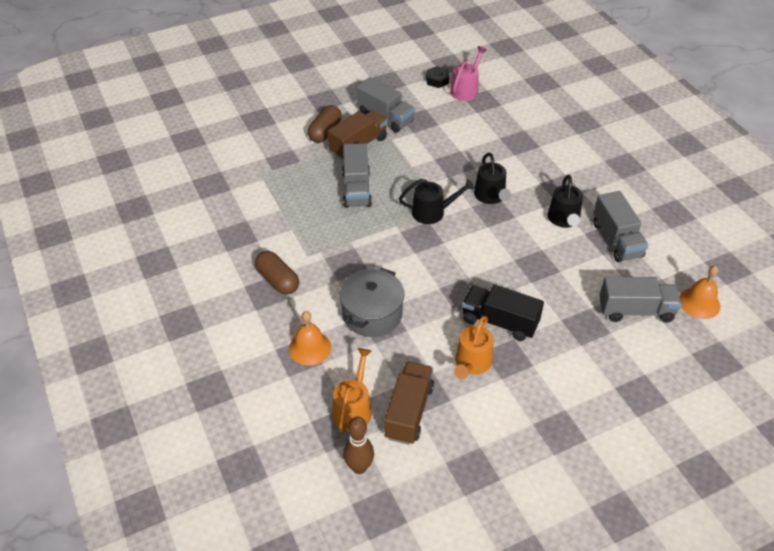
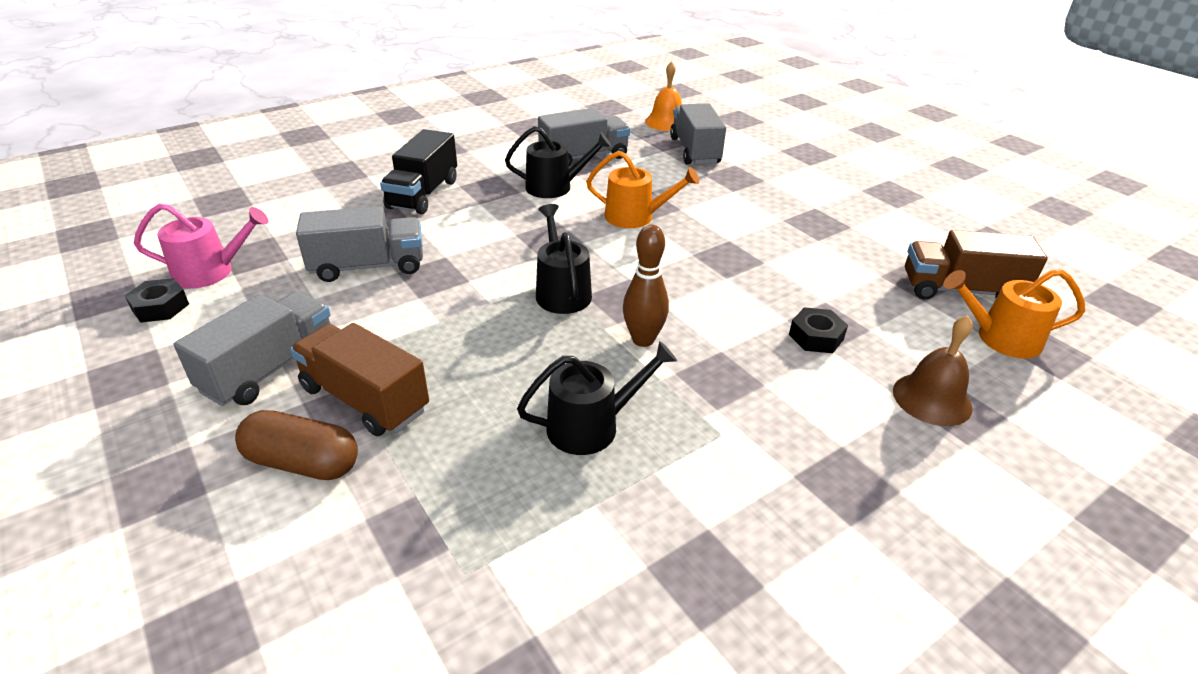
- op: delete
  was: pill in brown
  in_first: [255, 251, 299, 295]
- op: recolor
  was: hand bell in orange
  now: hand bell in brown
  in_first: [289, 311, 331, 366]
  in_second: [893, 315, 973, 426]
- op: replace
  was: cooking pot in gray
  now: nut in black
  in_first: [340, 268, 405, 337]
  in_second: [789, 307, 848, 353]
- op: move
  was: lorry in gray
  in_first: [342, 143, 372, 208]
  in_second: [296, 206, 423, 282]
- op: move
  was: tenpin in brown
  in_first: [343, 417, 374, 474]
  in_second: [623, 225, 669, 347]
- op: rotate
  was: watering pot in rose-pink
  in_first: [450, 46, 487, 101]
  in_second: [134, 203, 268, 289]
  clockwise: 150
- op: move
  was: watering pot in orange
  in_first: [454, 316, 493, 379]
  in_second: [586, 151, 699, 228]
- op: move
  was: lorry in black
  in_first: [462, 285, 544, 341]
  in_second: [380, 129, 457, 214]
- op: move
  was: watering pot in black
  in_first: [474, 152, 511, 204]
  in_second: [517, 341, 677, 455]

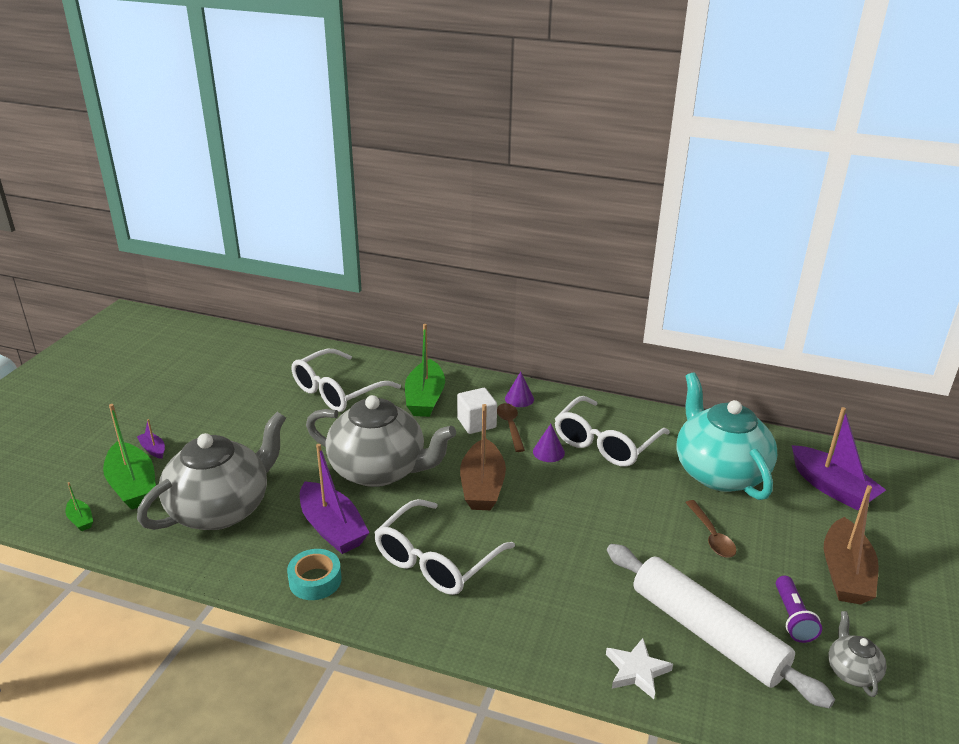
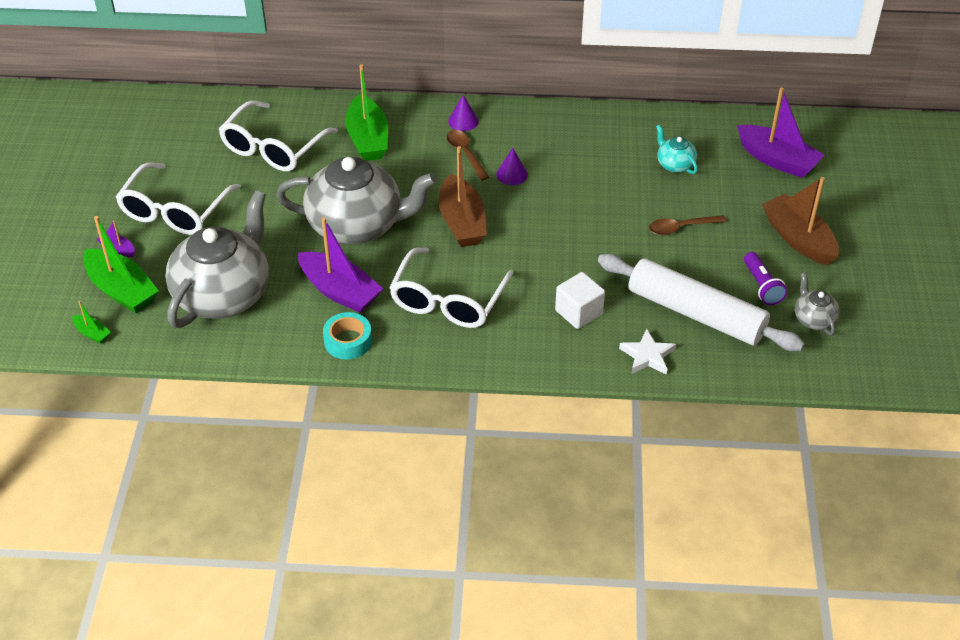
- op: move
  was: solid cube in white
  in_first: [457, 388, 497, 434]
  in_second: [555, 272, 605, 329]
- op: move
  was: spectacles in white
  in_first: [555, 396, 670, 467]
  in_second: [116, 162, 241, 235]
- op: resize
  was: tea pot in teal
  in_first: [676, 373, 777, 500]
  in_second: [656, 125, 698, 174]
  ratio: 0.43
- op: rotate
  was: teaspoon in brown
  in_first: [685, 500, 737, 557]
  in_second: [649, 215, 727, 235]
  clockwise: 105
- op: rotate
  was: toy boat in brown
  in_first: [824, 485, 879, 605]
  in_second: [762, 177, 839, 265]
  clockwise: 150

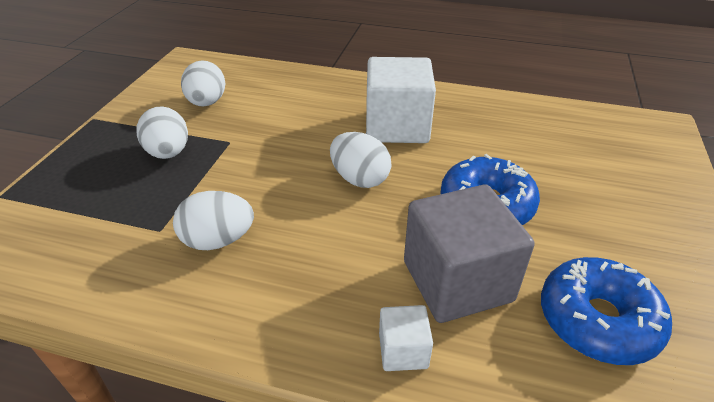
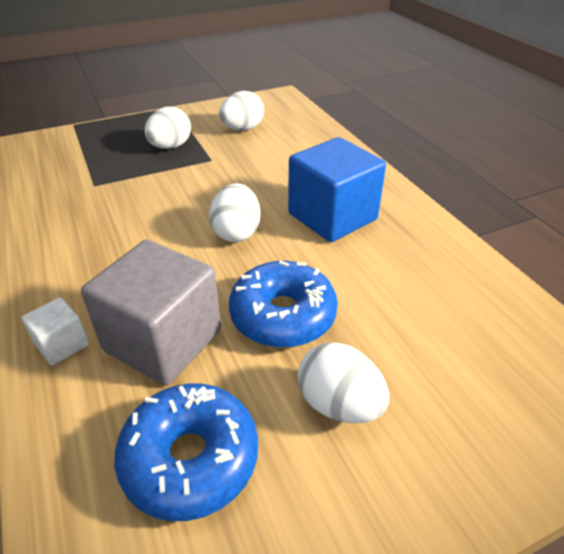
- op: move
  was: egg shape in white
  in_first: [173, 191, 254, 250]
  in_second: [298, 342, 389, 423]
- op: recolor
  was: solid cube in white
  now: solid cube in royal blue
  in_first: [366, 57, 436, 143]
  in_second: [288, 137, 386, 242]

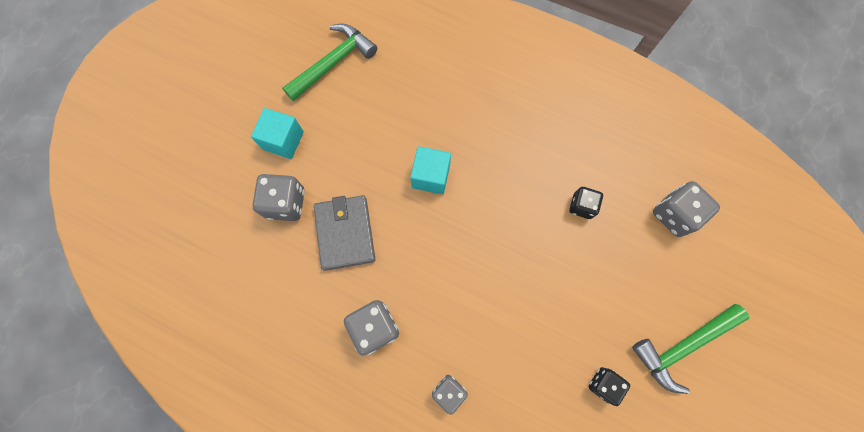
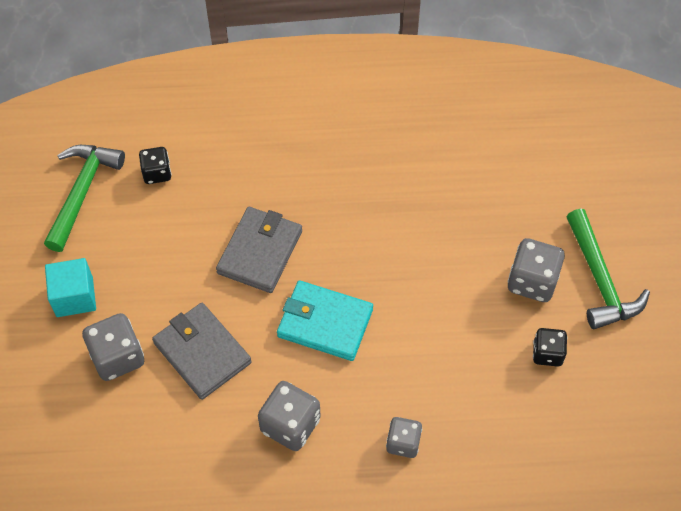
- op: replace
  was: solid cube in teal
  now: billfold in gray
  in_first: [410, 146, 451, 194]
  in_second: [216, 207, 302, 293]
- op: move
  was: die in black
  in_first: [569, 187, 603, 219]
  in_second: [139, 147, 172, 184]
- op: rotate
  was: claw hammer in green
  in_first: [632, 304, 749, 394]
  in_second: [566, 209, 650, 329]
  clockwise: -45
- op: move
  was: die in gray
  in_first: [653, 181, 720, 237]
  in_second: [508, 238, 565, 302]
- op: insert
  now: billfold in teal
  in_second: [277, 281, 373, 361]

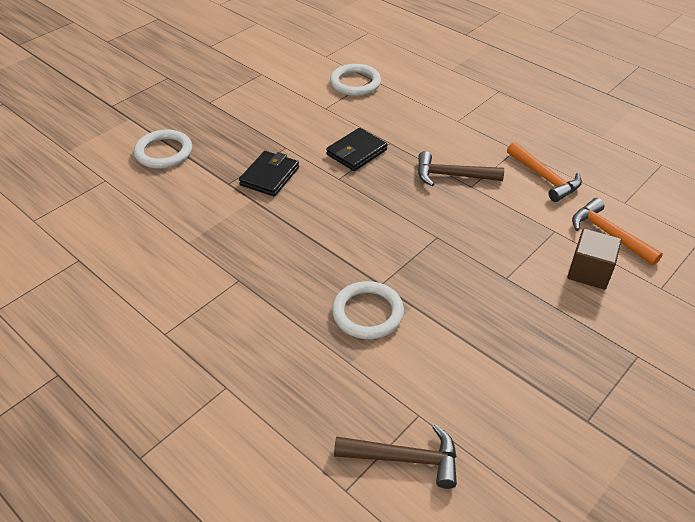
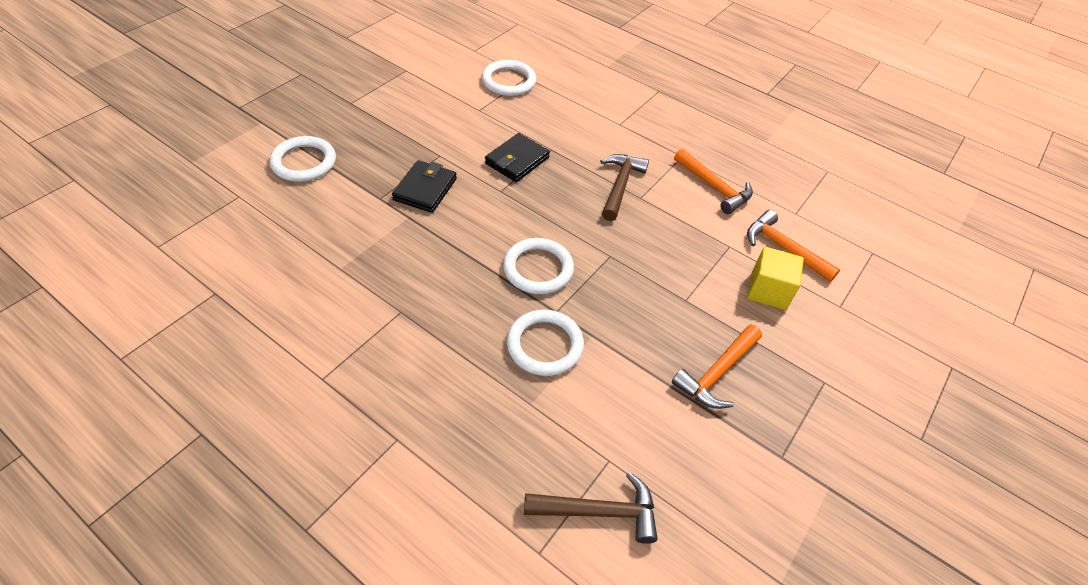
- op: rotate
  was: claw hammer in brown
  in_first: [418, 151, 504, 186]
  in_second: [600, 154, 649, 221]
  clockwise: 105
- op: recolor
  was: solid cube in brown
  now: solid cube in bright yellow
  in_first: [567, 228, 622, 290]
  in_second: [747, 247, 804, 310]
- op: insert
  now: torus in white
  in_second: [503, 238, 574, 294]
- op: insert
  now: claw hammer in orange
  in_second: [672, 325, 762, 409]

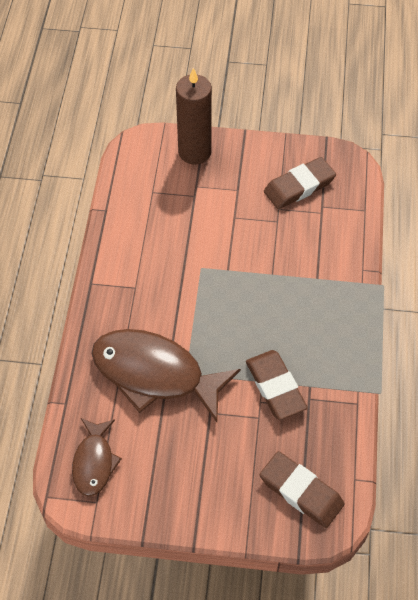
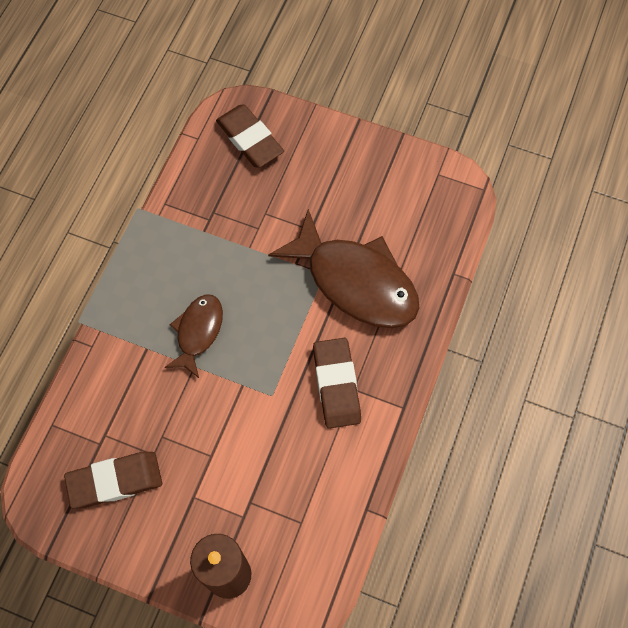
- op: move
  was: toy fish in brown
  in_first: [72, 418, 122, 497]
  in_second: [165, 294, 223, 378]
- op: move
  was: gum eraser in brown
  in_first: [246, 350, 308, 420]
  in_second: [313, 338, 361, 429]

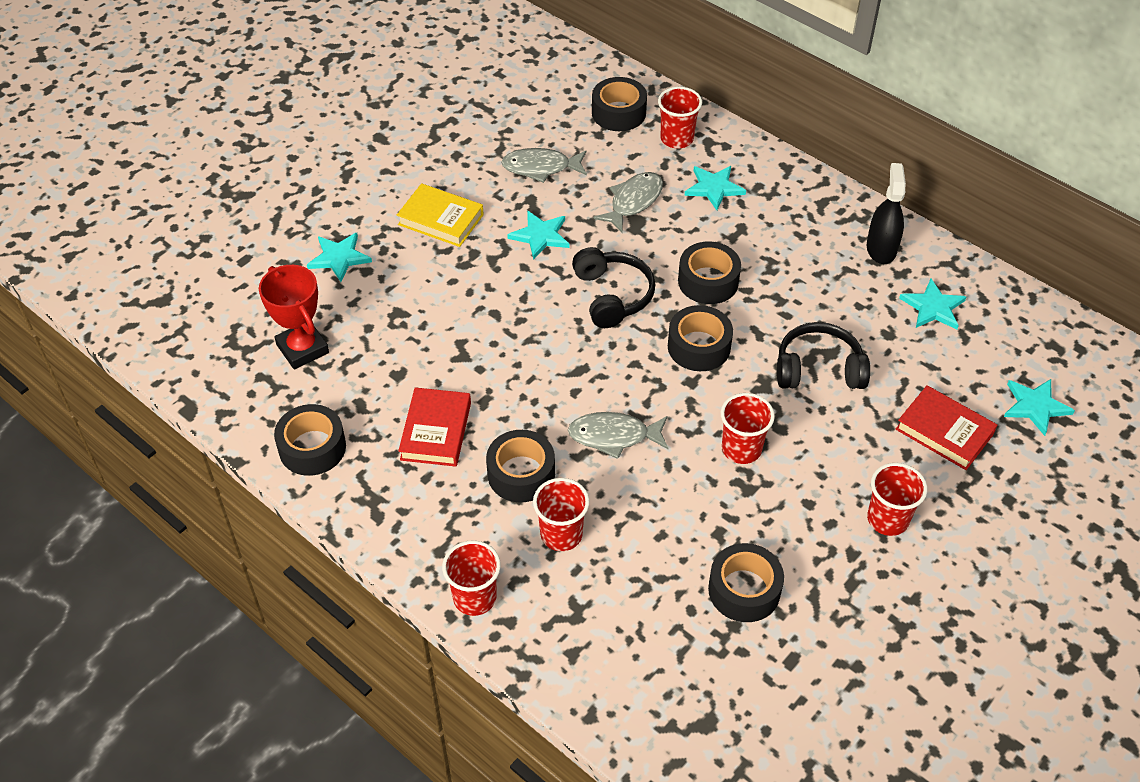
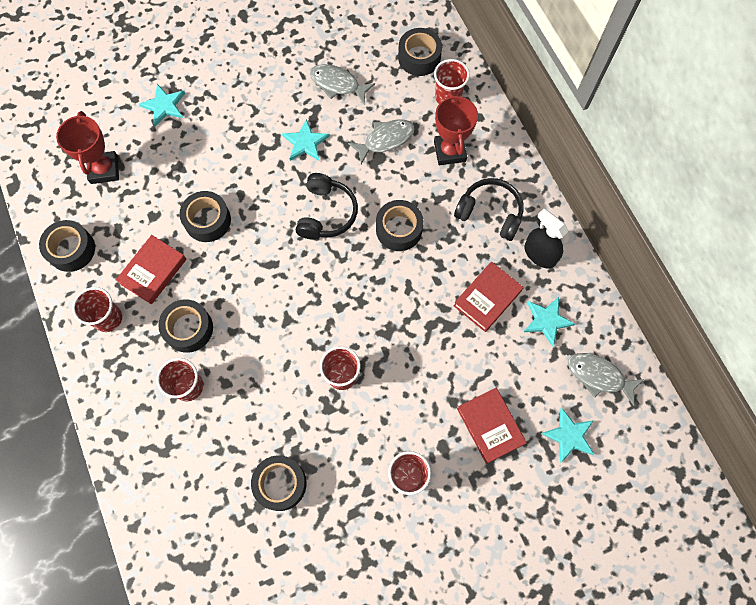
- op: delete
  was: hardcover in bright yellow
  in_first: [397, 183, 484, 247]
- op: move
  was: cup in scarlet
  in_first: [442, 540, 501, 616]
  in_second: [72, 287, 122, 332]
- op: move
  was: toy fish in gray
  in_first: [568, 412, 669, 459]
  in_second: [568, 353, 644, 406]
- op: move
  was: tape in black
  in_first: [668, 305, 733, 371]
  in_second: [180, 191, 231, 242]
- op: replace
  was: five-pointed star in teal
  now: trophy in scarlet
  in_first: [684, 166, 746, 210]
  in_second: [434, 92, 478, 165]
- op: move
  was: headset in black
  in_first: [777, 322, 870, 389]
  in_second: [454, 178, 524, 241]
- op: rotate
  was: spray cleaner in black
  in_first: [867, 163, 906, 264]
  in_second: [524, 209, 568, 268]
  clockwise: -75
- op: insert
  now: hardcover in scarlet
  in_second: [453, 261, 524, 332]

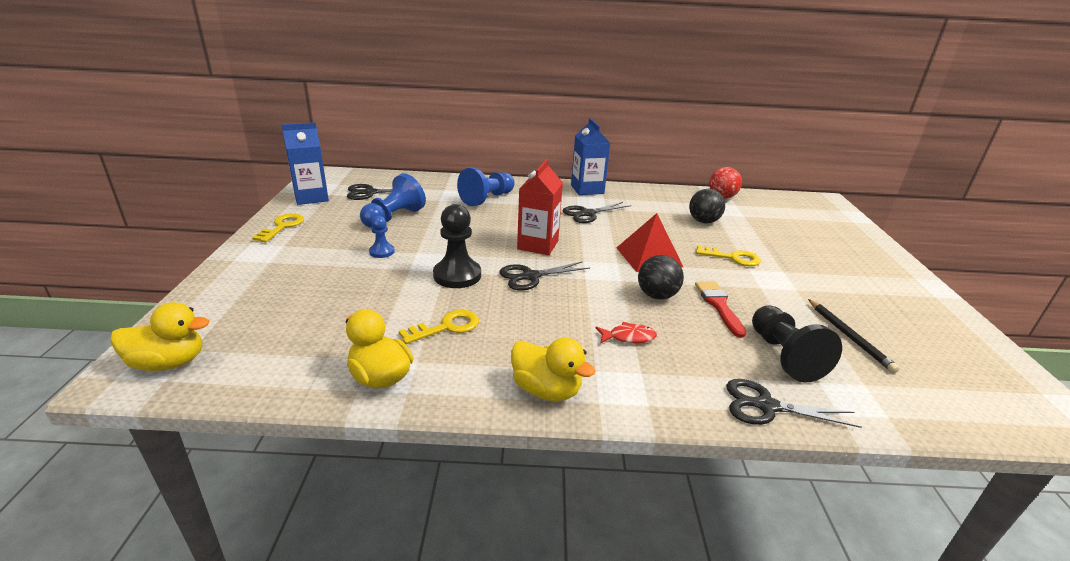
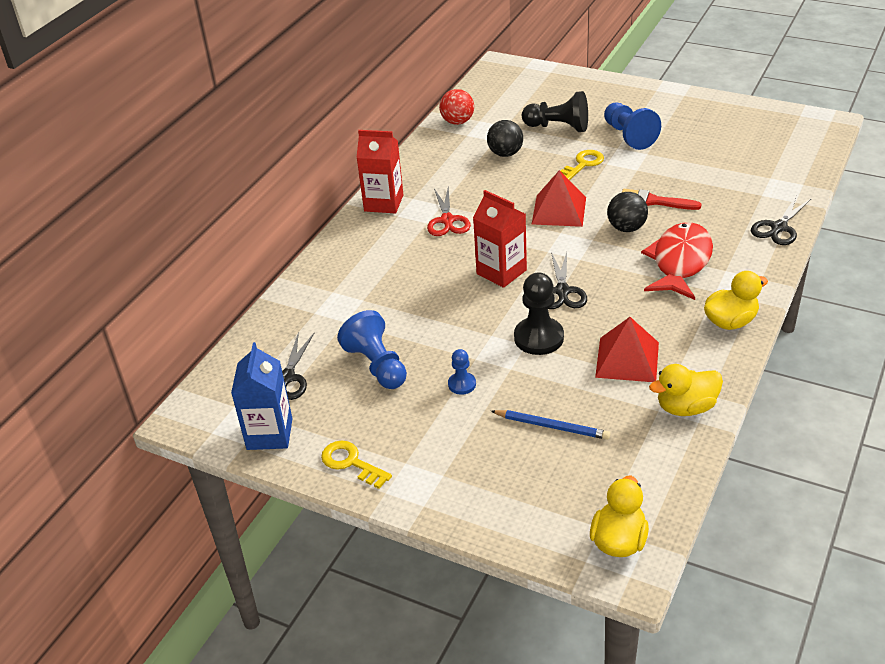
- op: replace
  was: door key in bright yellow
  now: solid pyramid in scarlet
  in_first: [399, 310, 479, 344]
  in_second: [595, 317, 659, 382]
- op: move
  was: chess pawn in royal blue
  in_first: [457, 168, 515, 206]
  in_second: [604, 103, 661, 150]
- op: recolor
  was: scissors in black
  now: scissors in scarlet
  in_first: [562, 202, 631, 223]
  in_second: [427, 186, 471, 236]
- op: recolor
  was: milk carton in royal blue
  now: milk carton in scarlet
  in_first: [571, 118, 610, 195]
  in_second: [356, 130, 404, 213]
- op: resize
  was: toy fish in scarlet
  in_first: [596, 322, 657, 343]
  in_second: [641, 222, 713, 300]
  ratio: 2.28
- op: move
  was: chess pawn in black
  in_first: [752, 305, 842, 383]
  in_second: [522, 91, 588, 132]
- op: delete
  was: lead pencil in black
  in_first: [808, 299, 900, 373]
- op: insert
  now: lead pencil in royal blue
  in_second: [491, 410, 610, 440]

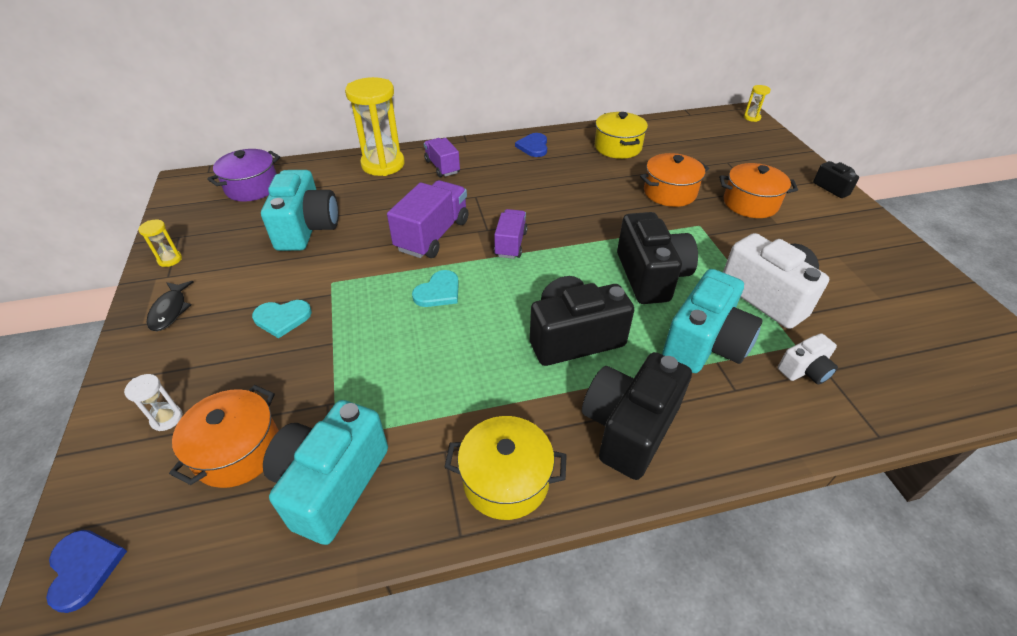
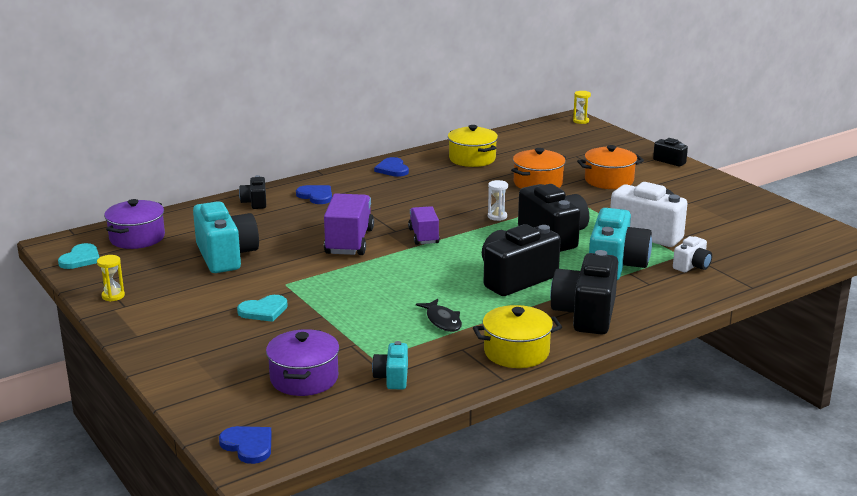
- op: move
  was: sand timer in white
  in_first: [124, 374, 183, 431]
  in_second: [488, 180, 508, 221]
- op: move
  was: toy fish in black
  in_first: [147, 281, 193, 331]
  in_second: [416, 299, 462, 332]
- op: recolor
  was: cooking pot in orange
  now: cooking pot in purple
  in_first: [169, 385, 279, 488]
  in_second: [266, 329, 339, 396]
- op: resize
  was: camera in teal
  in_first: [263, 400, 388, 545]
  in_second: [372, 341, 408, 389]
  ratio: 0.51
- op: replace
  was: sand timer in bright yellow
  now: camera in black
  in_first: [345, 77, 405, 176]
  in_second: [239, 175, 266, 209]
- op: move
  was: heart in teal
  in_first: [412, 270, 459, 307]
  in_second: [58, 243, 100, 269]
- op: replace
  was: lorry in purple
  now: heart in royal blue
  in_first: [424, 138, 460, 177]
  in_second: [296, 185, 332, 204]

